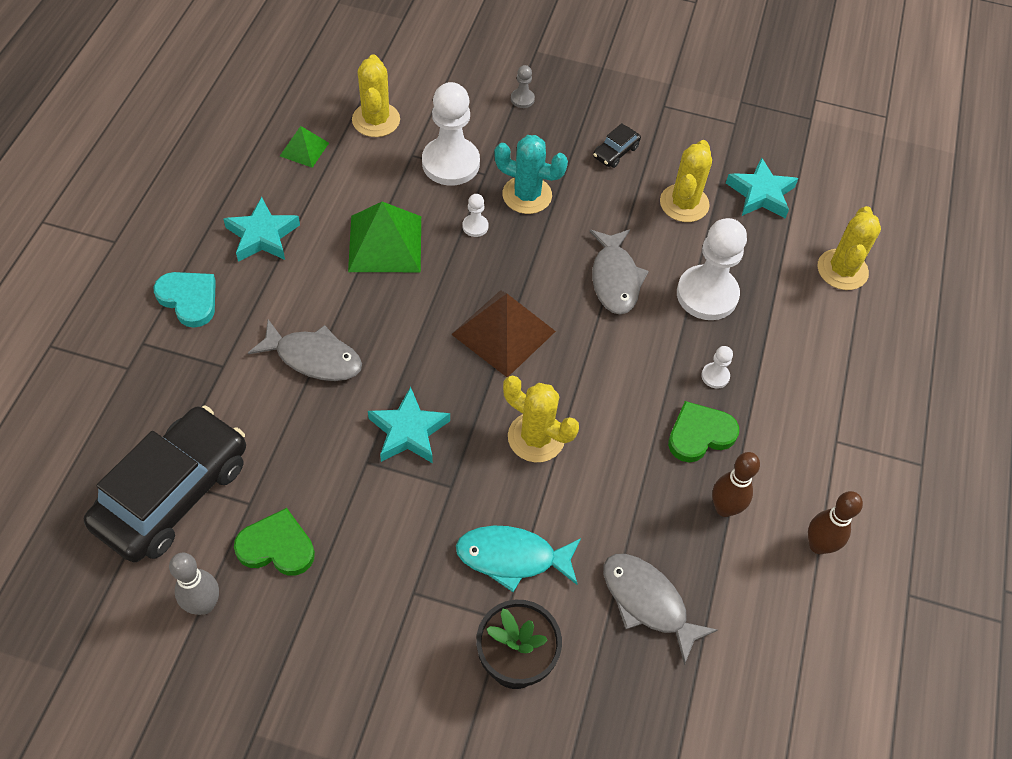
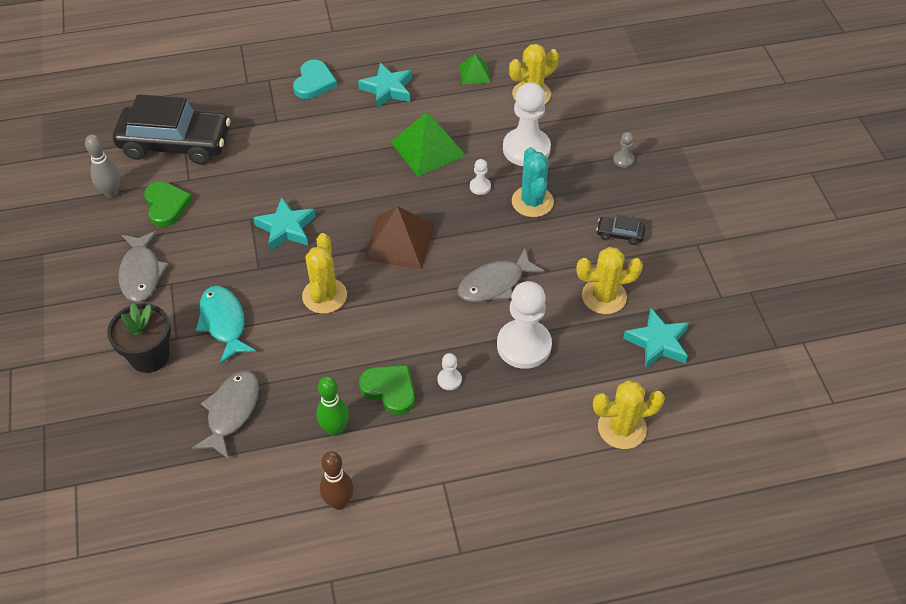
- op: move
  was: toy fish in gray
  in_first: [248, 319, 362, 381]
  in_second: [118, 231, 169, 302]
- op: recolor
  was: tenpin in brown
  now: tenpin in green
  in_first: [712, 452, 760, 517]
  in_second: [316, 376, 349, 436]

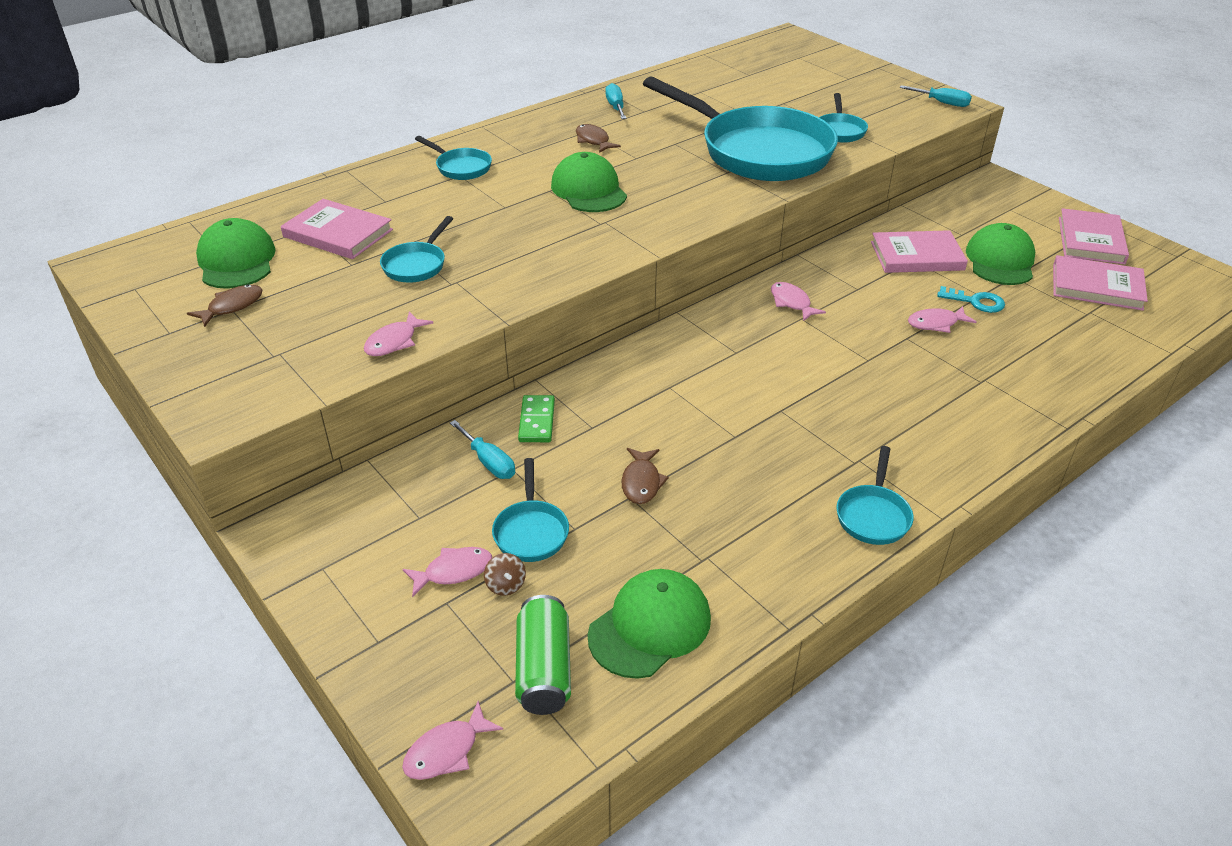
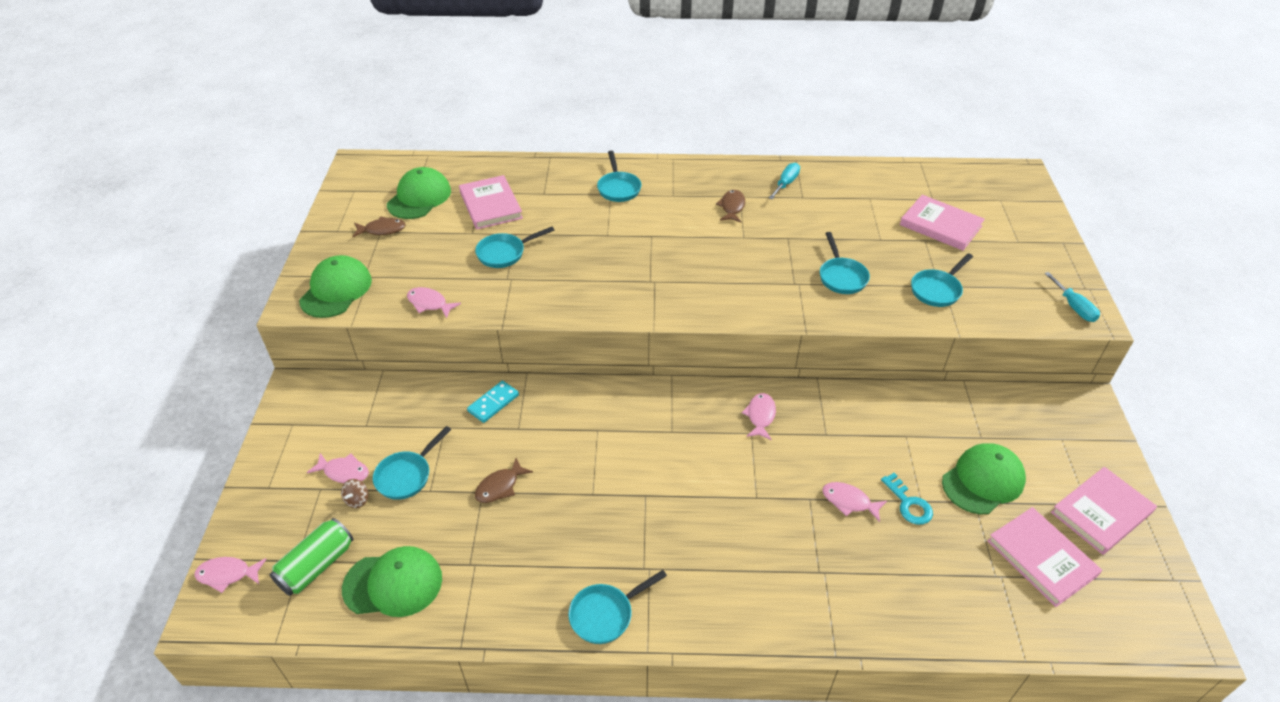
- op: rotate
  was: toy fish in rose-pink
  in_first: [364, 311, 433, 356]
  in_second: [407, 287, 461, 318]
  clockwise: 45
- op: delete
  was: screwdriver in teal
  in_first: [450, 420, 515, 479]
- op: recolor
  was: domino tile in green
  now: domino tile in teal
  in_first: [518, 395, 555, 442]
  in_second: [467, 381, 519, 423]
- op: move
  was: peaked cap in green
  in_first: [551, 152, 627, 212]
  in_second: [299, 255, 372, 318]
- op: resize
  was: skillet in teal
  in_first: [643, 76, 838, 181]
  in_second: [820, 232, 870, 294]
  ratio: 0.41
- op: move
  was: hardcover in rose-pink
  in_first: [871, 230, 968, 273]
  in_second: [900, 195, 985, 251]

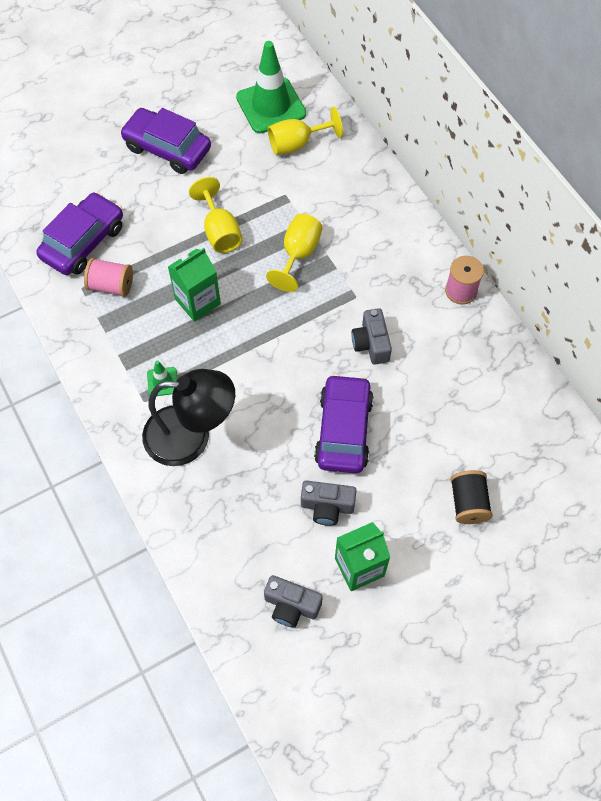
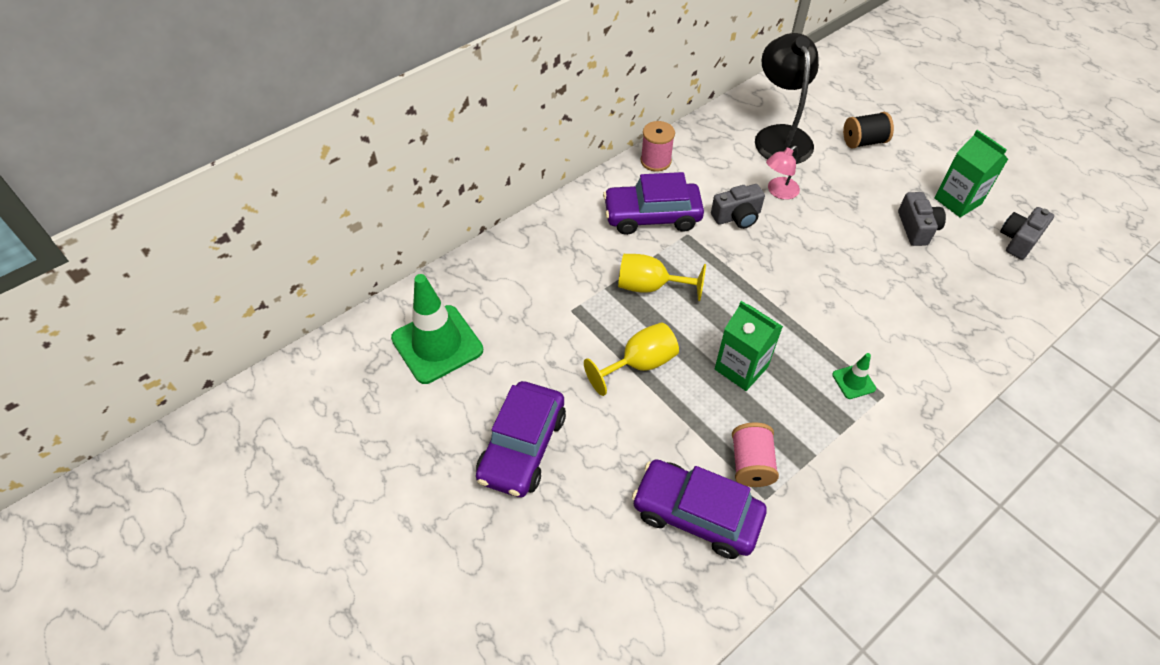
- op: move
  was: reading lamp in black
  in_first: [142, 369, 235, 466]
  in_second: [755, 33, 819, 164]
- op: rotate
  was: camera in gray
  in_first: [264, 575, 323, 628]
  in_second: [1000, 207, 1054, 259]
  clockwise: -150
- op: delete
  was: chalice in bright yellow
  in_first: [268, 107, 343, 155]
- op: move
  was: car in purple
  in_first: [314, 374, 374, 473]
  in_second: [603, 172, 704, 235]
- op: insert
  now: reading lamp in rose-pink
  in_second: [766, 146, 800, 200]

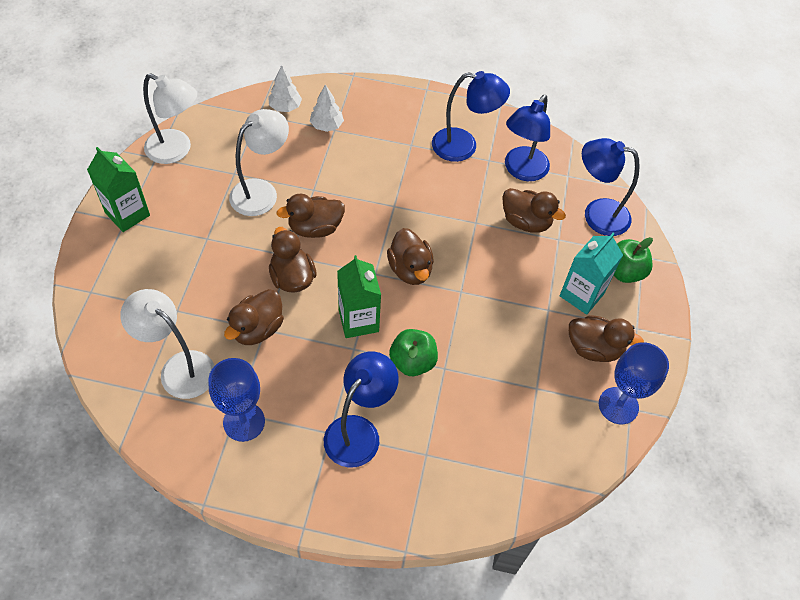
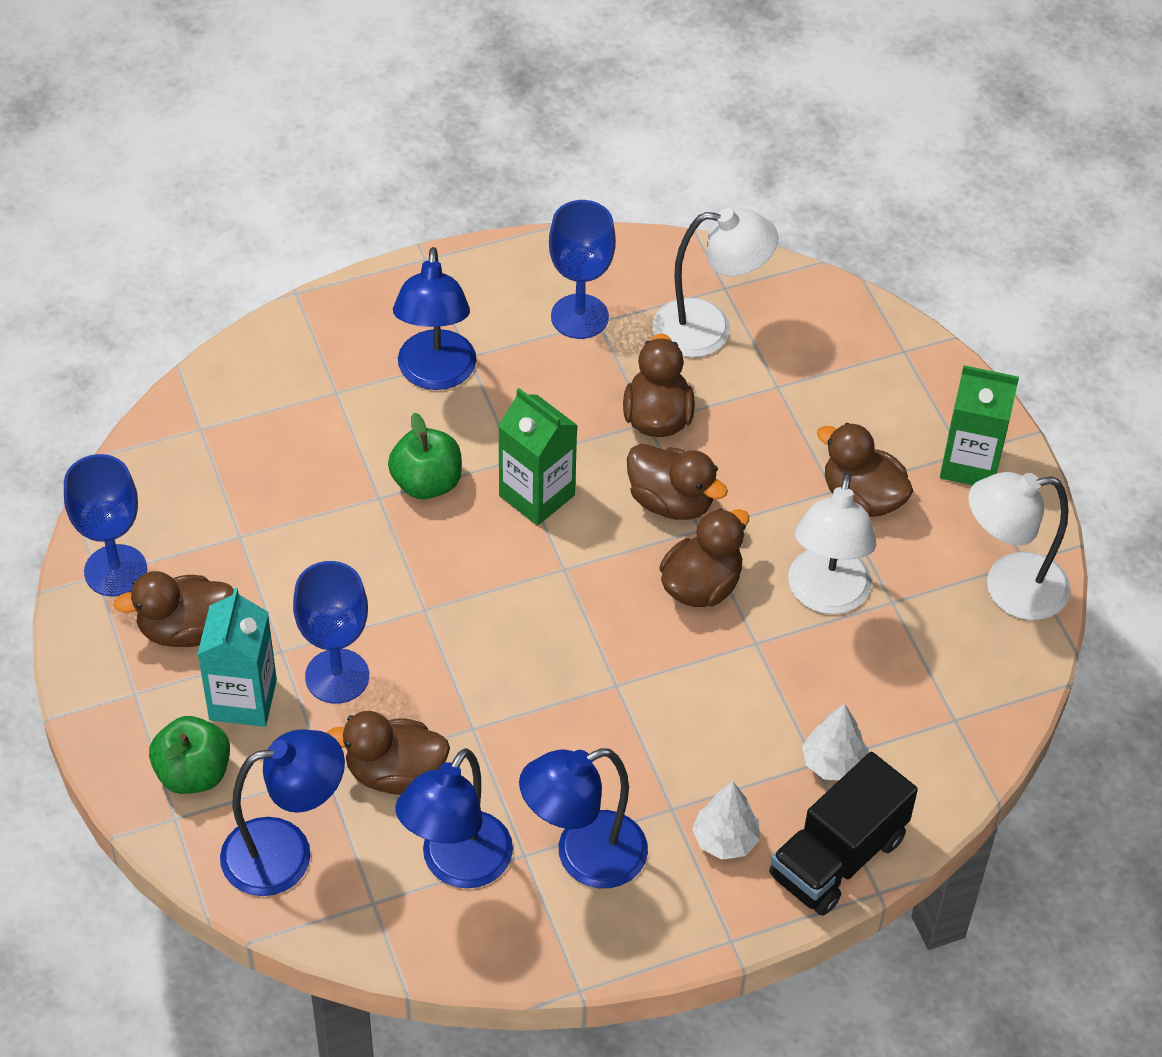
- op: move
  was: tree in white
  in_first: [268, 65, 302, 112]
  in_second: [692, 782, 760, 860]
- op: move
  was: rubber duck in brown
  in_first: [387, 228, 434, 285]
  in_second: [817, 423, 913, 517]
- op: rotate
  was: reading lamp in royal blue
  in_first: [505, 95, 550, 181]
  in_second: [395, 748, 513, 888]
  clockwise: -150
- op: insert
  now: chalice in royal blue
  in_second: [293, 561, 369, 704]
- op: insert
  now: lorry in black
  in_second: [769, 752, 918, 916]

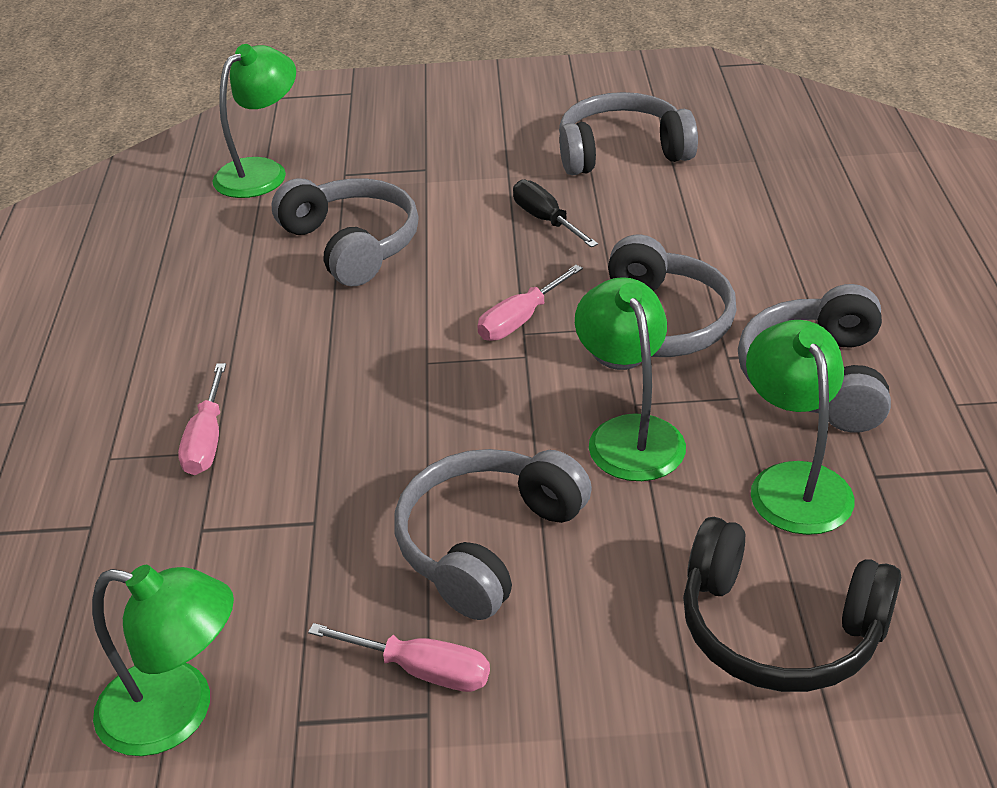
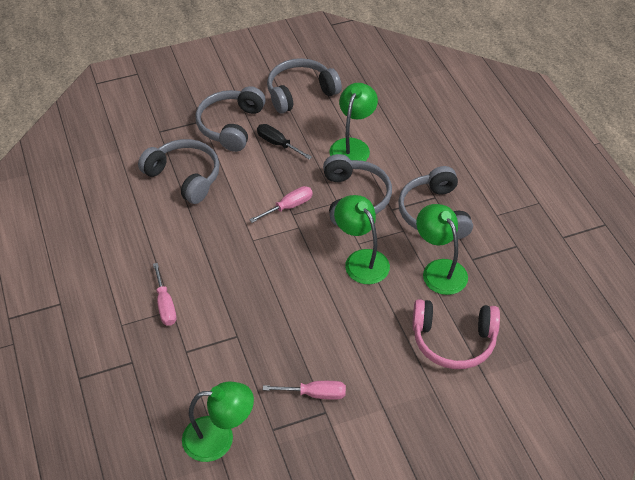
- op: move
  was: reading lamp in green
  in_first: [213, 44, 296, 198]
  in_second: [329, 83, 378, 161]
- op: move
  was: headset in gray
  in_first: [394, 449, 592, 620]
  in_second: [195, 86, 266, 152]
- op: rotate
  was: screwdriver in rose-pink
  in_first: [477, 265, 583, 341]
  in_second: [249, 186, 313, 223]
  clockwise: -150
- op: recolor
  was: headset in black
  now: headset in rose-pink
  in_first: [683, 517, 901, 692]
  in_second: [412, 299, 500, 369]

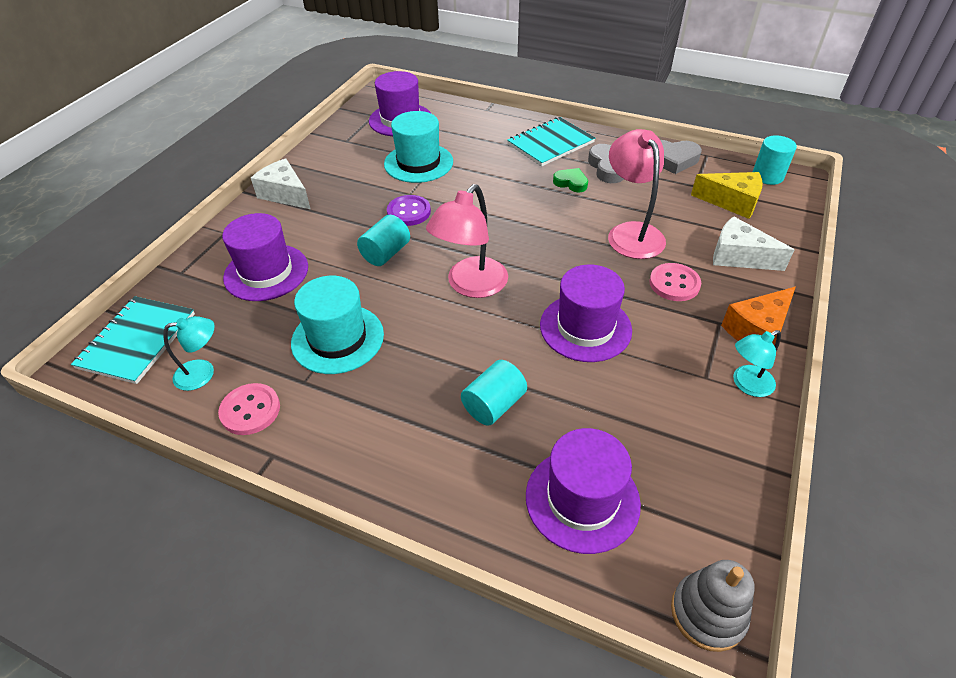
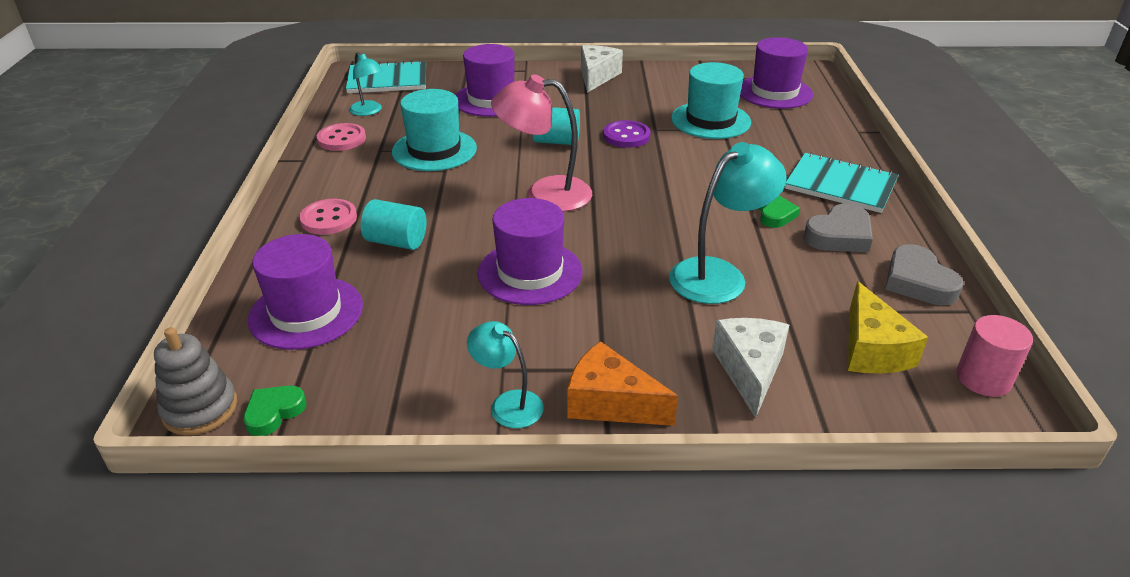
- op: recolor
  was: reading lamp in rose-pink
  now: reading lamp in teal
  in_first: [608, 129, 666, 259]
  in_second: [669, 142, 787, 304]
- op: move
  was: sewing button in rose-pink
  in_first: [649, 263, 701, 301]
  in_second: [299, 199, 357, 235]
- op: recolor
  was: cylinder shape in teal
  now: cylinder shape in rose-pink
  in_first: [753, 135, 797, 185]
  in_second: [956, 315, 1033, 397]
- op: insert
  now: heart in green
  in_second: [243, 386, 306, 436]

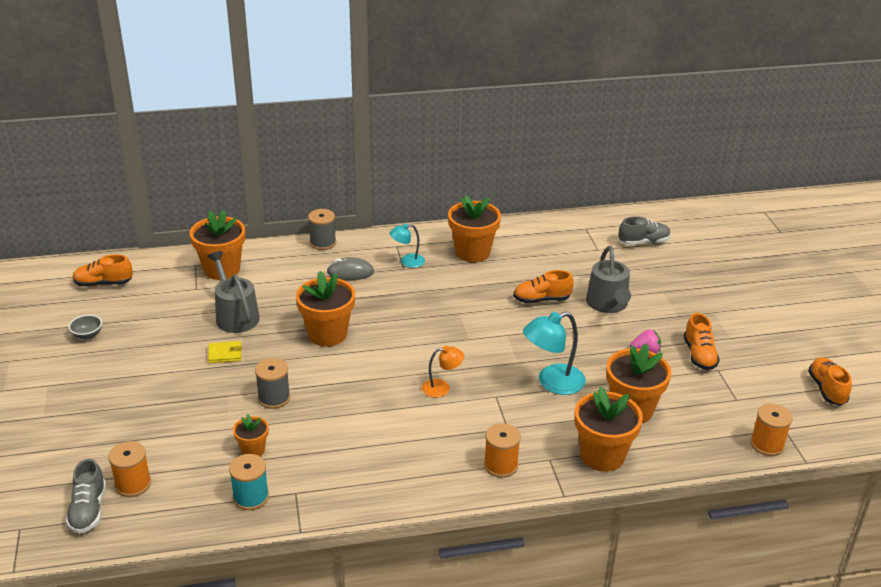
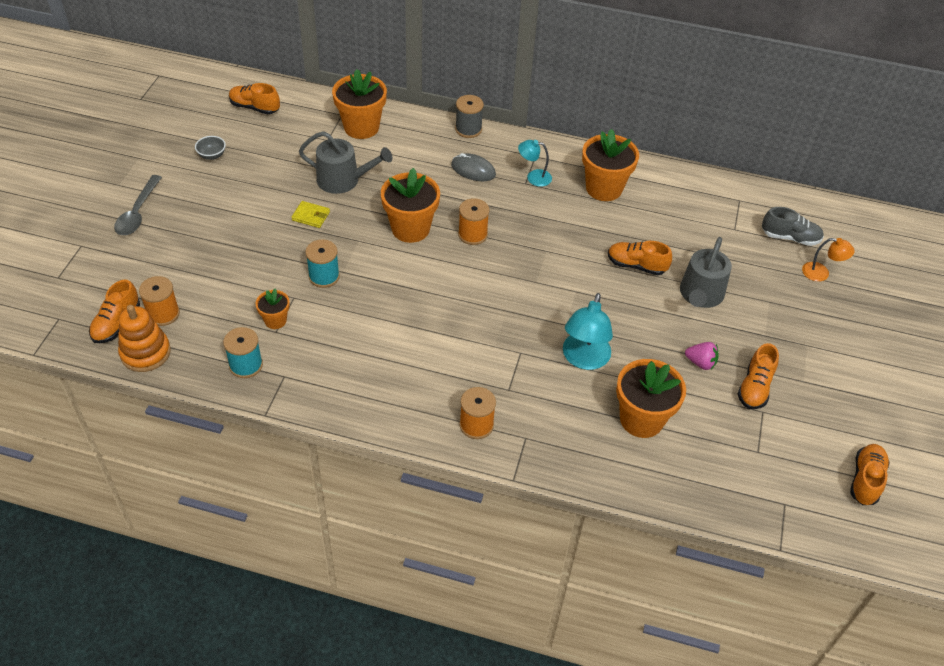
- op: recolor
  was: shoe in gray
  now: shoe in orange
  in_first: [65, 459, 106, 534]
  in_second: [89, 279, 140, 343]
- op: rotate
  was: watering pot in gray
  in_first: [208, 251, 260, 333]
  in_second: [299, 131, 392, 194]
  clockwise: 105
- op: recolor
  was: bobbin in gray
  now: bobbin in teal
  in_first: [255, 358, 290, 409]
  in_second: [305, 239, 340, 288]
- op: move
  was: reading lamp in orange
  in_first: [422, 346, 464, 398]
  in_second: [802, 238, 855, 282]
- op: rotate
  was: reading lamp in teal
  in_first: [523, 312, 586, 395]
  in_second: [563, 293, 613, 370]
  clockwise: -75
- op: delete
  was: potted plant in orange
  in_first: [574, 386, 643, 472]
- op: move
  was: bobbin in orange
  in_first: [750, 404, 793, 456]
  in_second: [458, 198, 490, 245]
- op: insert
  now: teaspoon in gray
  in_second: [114, 175, 162, 235]
- op: insert
  now: stacking toy in orange
  in_second: [118, 305, 171, 372]

